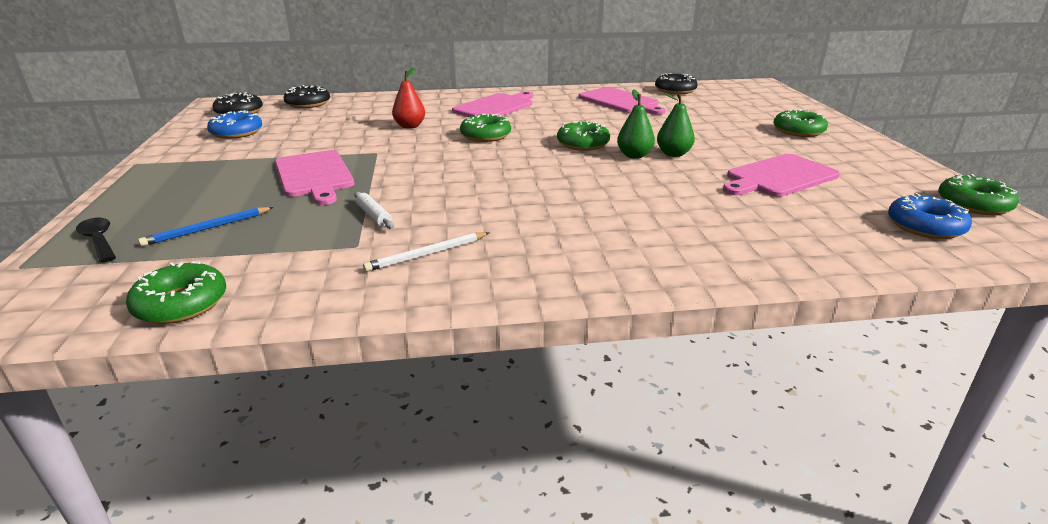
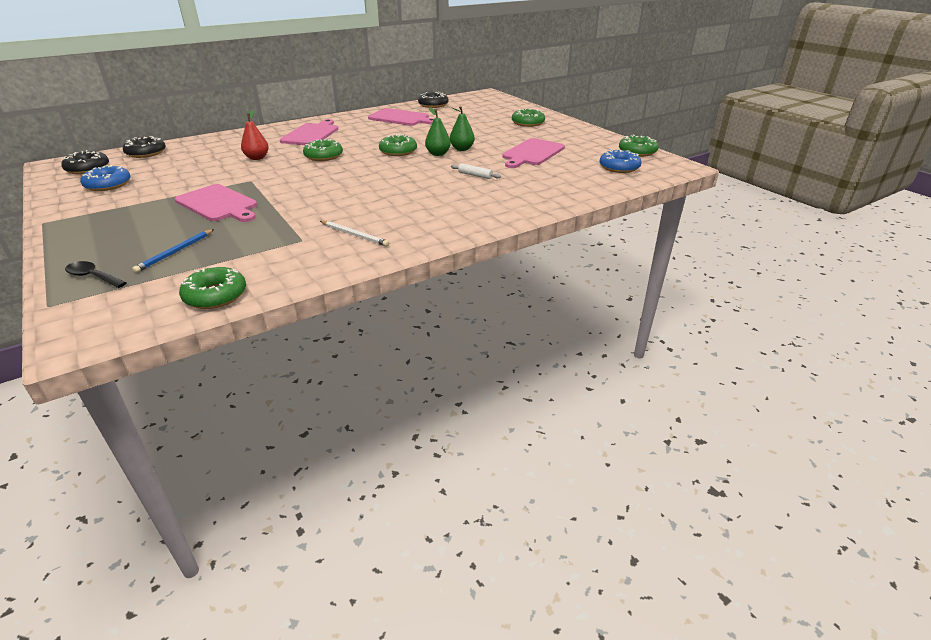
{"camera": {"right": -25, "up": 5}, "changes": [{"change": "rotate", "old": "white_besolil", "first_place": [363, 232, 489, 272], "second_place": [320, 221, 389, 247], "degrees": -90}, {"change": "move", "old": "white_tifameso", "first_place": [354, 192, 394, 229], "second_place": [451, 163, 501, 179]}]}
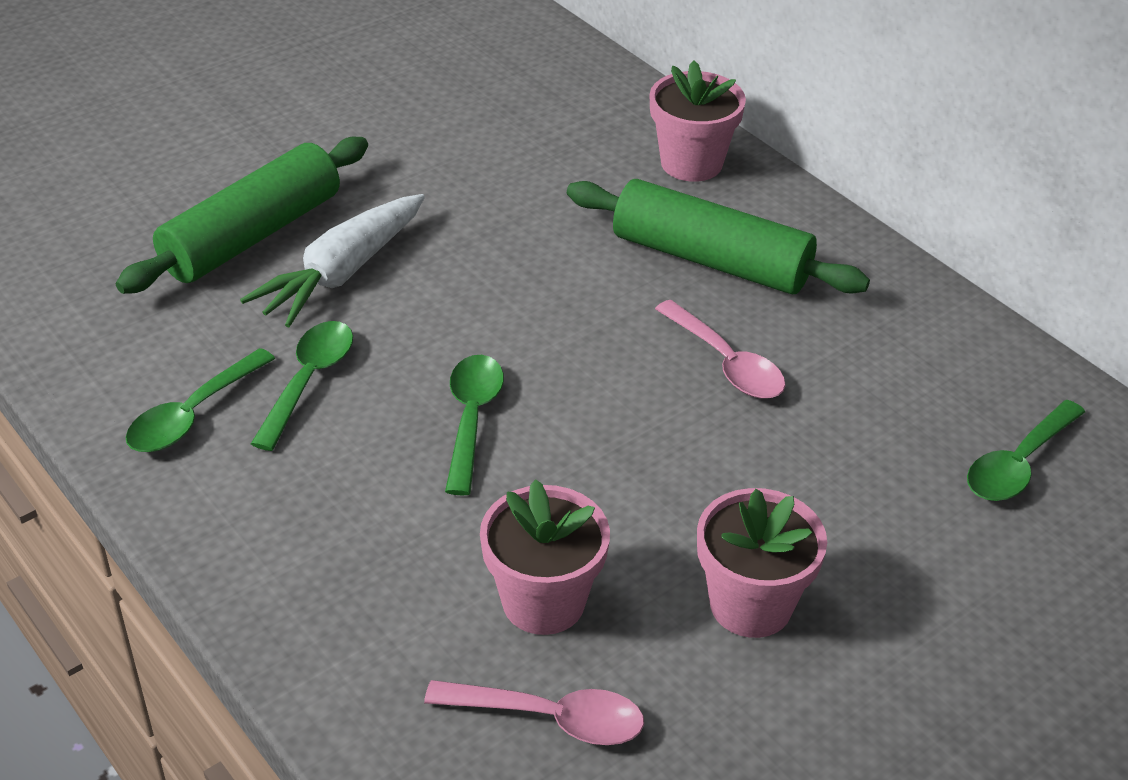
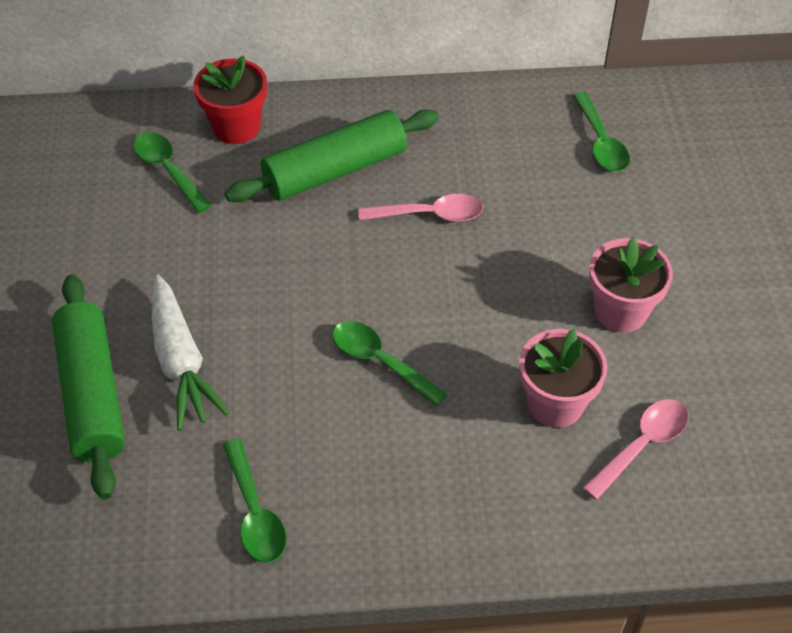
{"camera": {"right": -55, "up": 10}, "changes": [{"change": "move", "old": "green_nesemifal", "first_place": [251, 321, 353, 451], "second_place": [134, 132, 212, 213]}, {"change": "recolor", "old": "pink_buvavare", "new": "red_buvavare", "first_place": [649, 60, 746, 182], "second_place": [194, 55, 267, 144]}]}
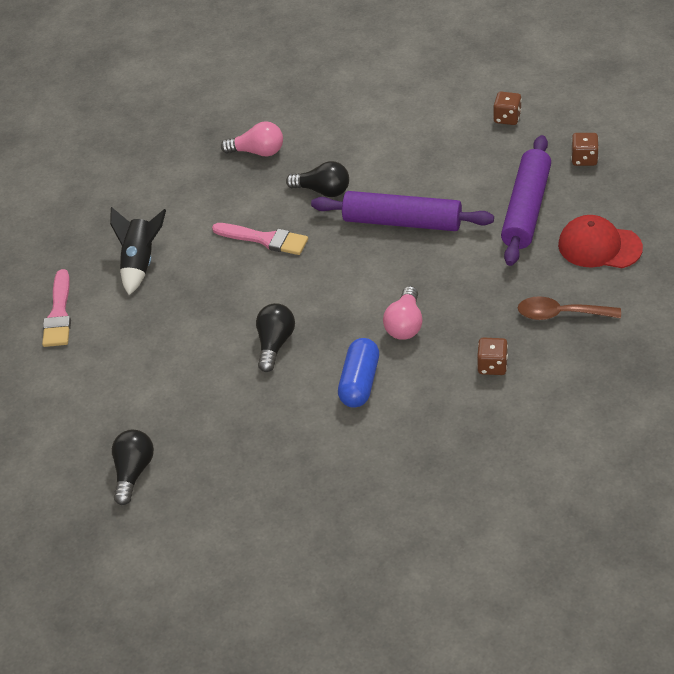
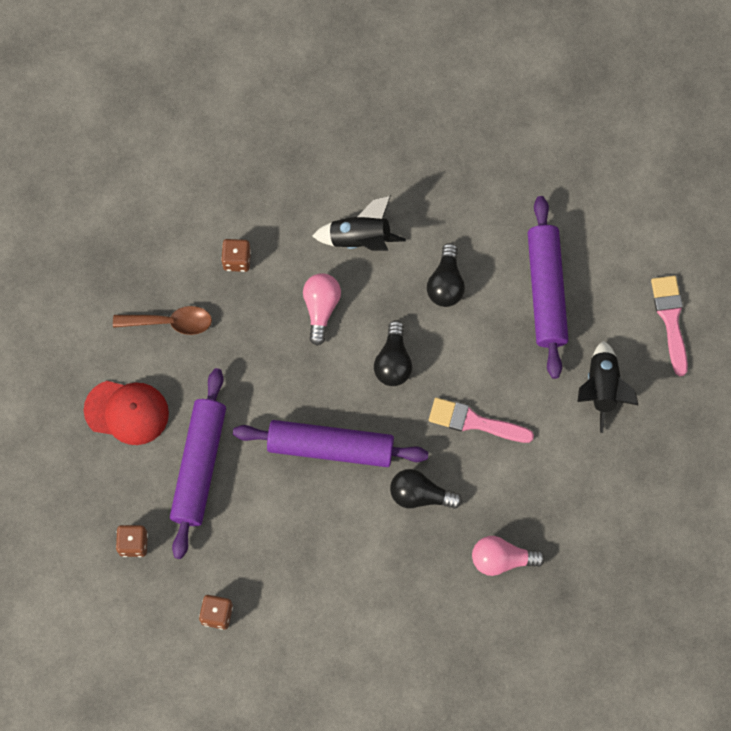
{"camera": {"right": 170, "up": 25}, "changes": [{"change": "replace", "old": "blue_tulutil", "new": "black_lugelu", "first_place": [338, 338, 379, 408], "second_place": [312, 195, 406, 251]}, {"change": "move", "old": "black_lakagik", "first_place": [112, 430, 154, 505], "second_place": [374, 320, 412, 386]}, {"change": "insert", "new": "purple_tifameso", "second_place": [528, 196, 568, 379]}]}
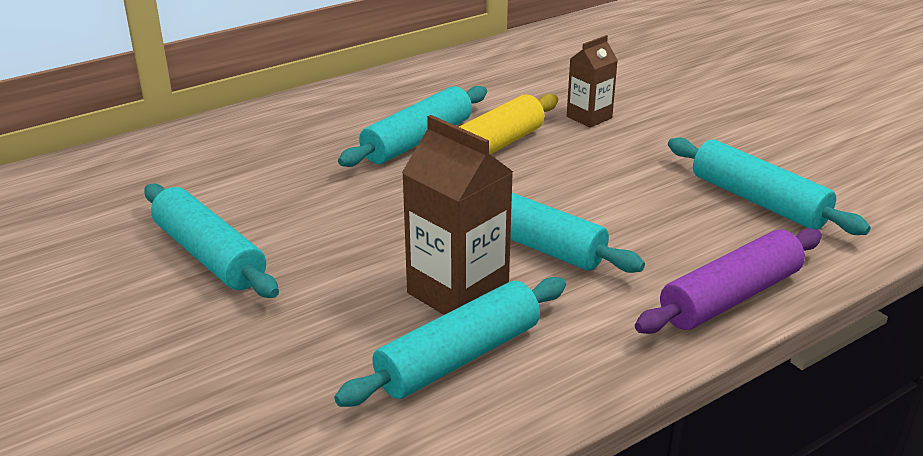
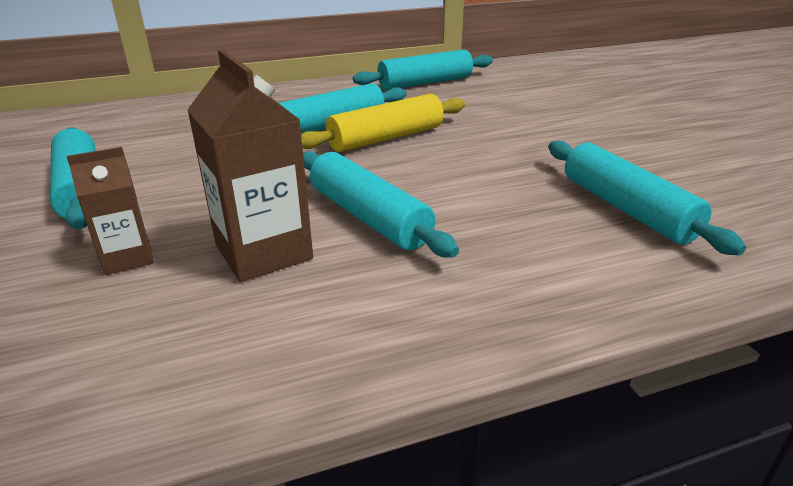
{"camera": {"right": 15, "up": 0}, "changes": [{"change": "move", "old": "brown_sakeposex", "first_place": [567, 35, 618, 128], "second_place": [66, 147, 154, 275]}, {"change": "move", "old": "turquoise_tifameso", "first_place": [334, 277, 566, 407], "second_place": [353, 49, 493, 90]}, {"change": "delete", "old": "purple_tifameso", "first_place": [635, 228, 822, 334]}]}
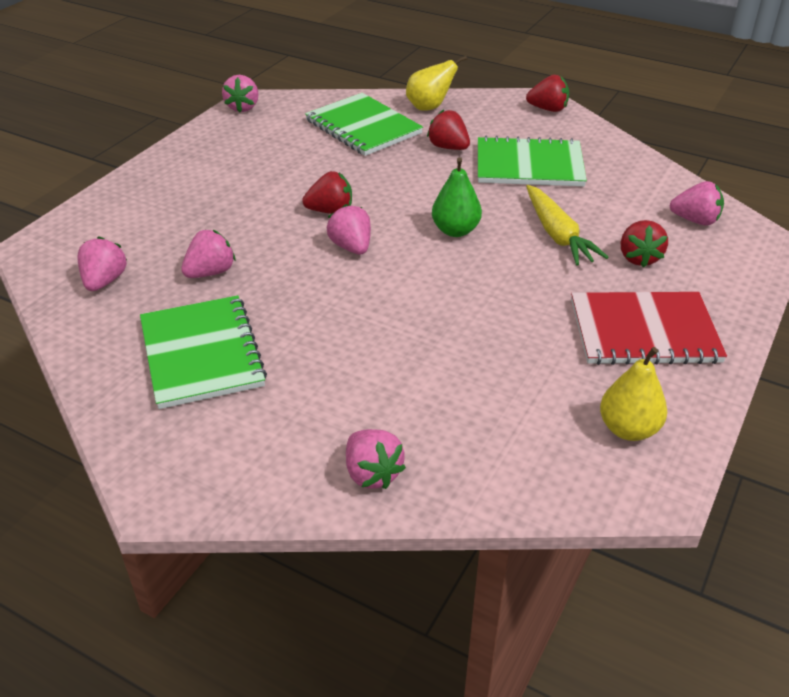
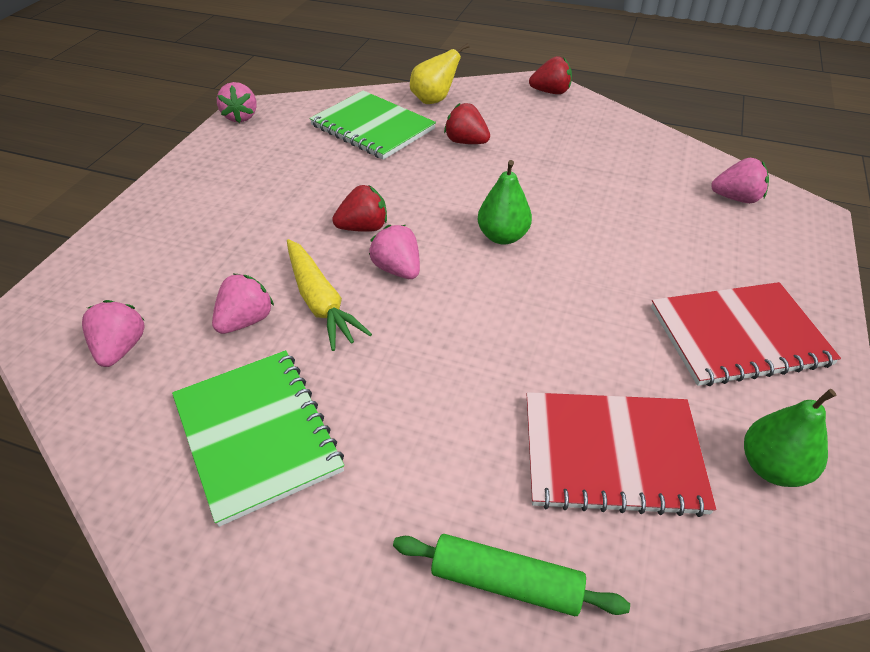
{"camera": {"right": -10, "up": 5}, "changes": [{"change": "move", "old": "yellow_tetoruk", "first_place": [526, 185, 608, 265], "second_place": [287, 239, 372, 351]}, {"change": "replace", "old": "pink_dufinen", "new": "green_tifameso", "first_place": [346, 429, 406, 489], "second_place": [393, 534, 630, 616]}, {"change": "insert", "new": "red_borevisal", "second_place": [526, 392, 716, 517]}, {"change": "recolor", "old": "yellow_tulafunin", "new": "green_tulafunin", "first_place": [600, 347, 667, 441], "second_place": [744, 389, 836, 487]}, {"change": "delete", "old": "green_borevisal", "first_place": [478, 136, 587, 186]}, {"change": "delete", "old": "red_dufinen", "first_place": [621, 220, 668, 267]}]}
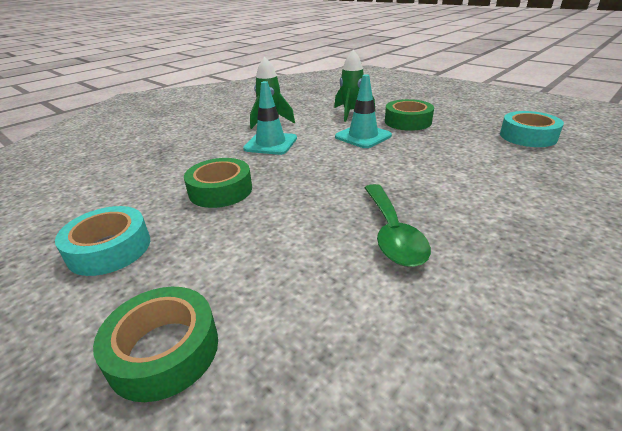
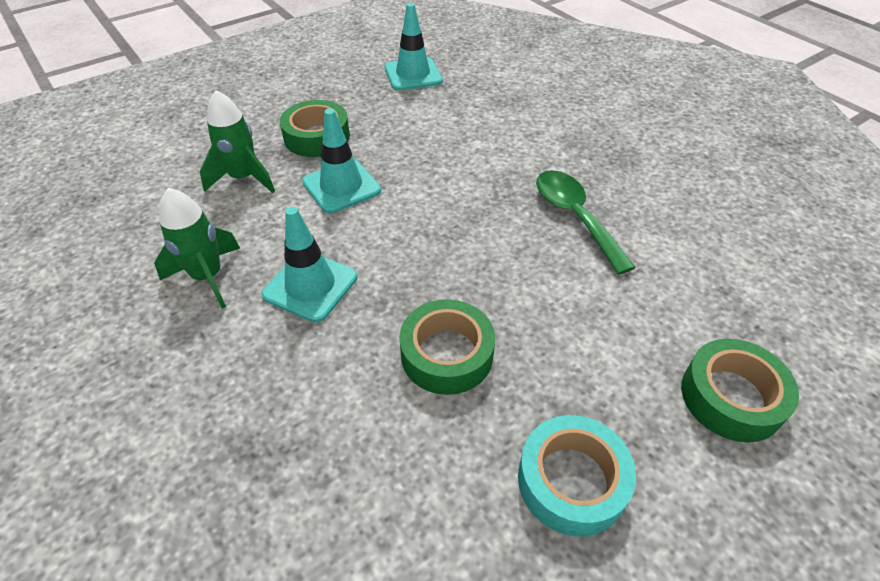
{"camera": {"right": -80, "up": 15}, "changes": [{"change": "replace", "old": "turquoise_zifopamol", "new": "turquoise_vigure", "first_place": [500, 111, 564, 147], "second_place": [384, 3, 443, 91]}, {"change": "rotate", "old": "green_nesemifal", "first_place": [364, 184, 431, 267], "second_place": [536, 170, 636, 275], "degrees": -120}]}
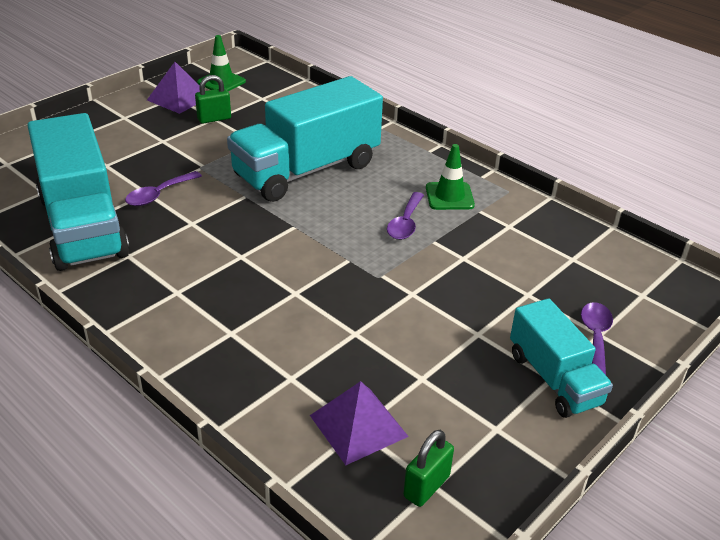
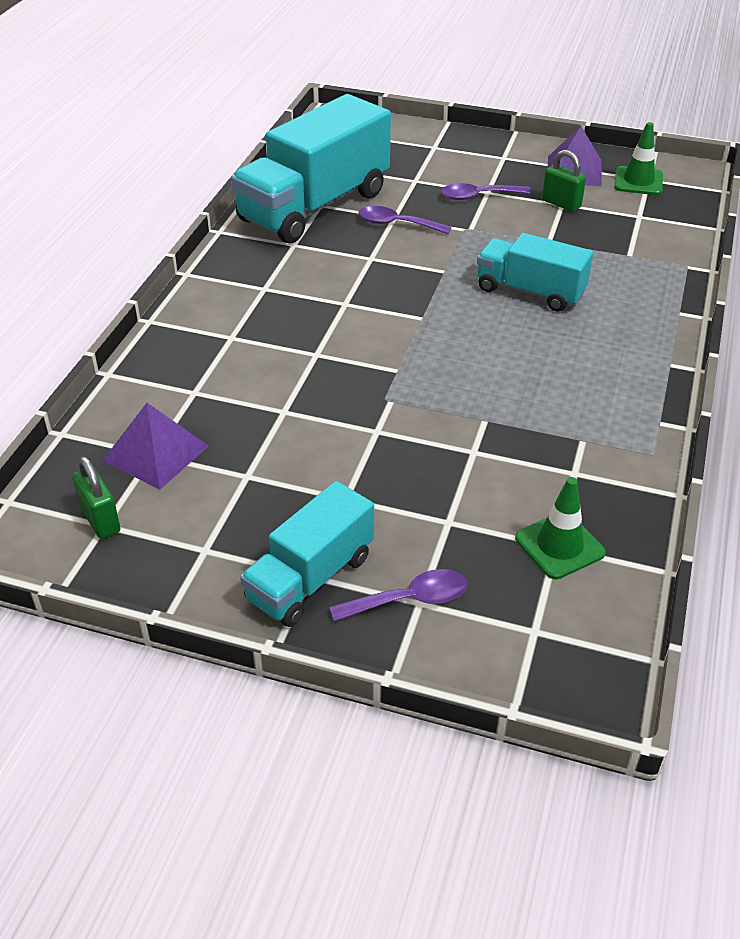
{"camera": {"right": 65, "up": 5}, "changes": [{"change": "rotate", "old": "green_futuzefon", "first_place": [404, 430, 454, 507], "second_place": [72, 456, 120, 539], "degrees": 45}, {"change": "move", "old": "purple_nesemifal", "first_place": [387, 192, 424, 240], "second_place": [441, 183, 531, 200]}, {"change": "resize", "old": "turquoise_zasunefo", "first_place": [227, 76, 383, 202], "second_place": [477, 233, 593, 312], "factor": 0.58}, {"change": "move", "old": "green_vigure", "first_place": [426, 144, 475, 210], "second_place": [515, 477, 606, 579]}]}
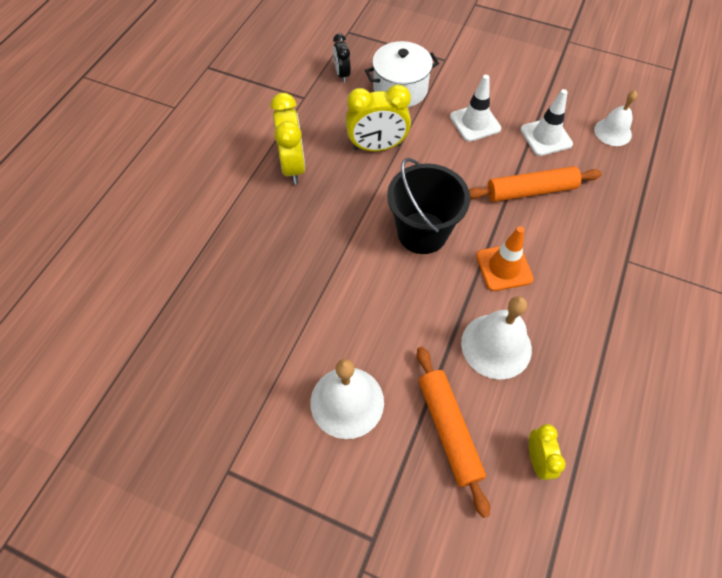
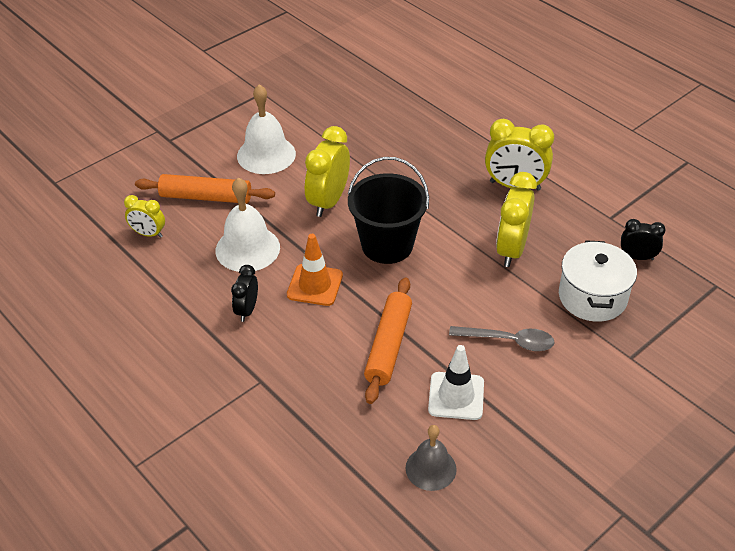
{"camera": {"right": 115, "up": -15}, "changes": [{"change": "insert", "new": "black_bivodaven", "second_place": [231, 265, 258, 322]}, {"change": "insert", "new": "yellow_bivodaven", "second_place": [305, 126, 350, 217]}, {"change": "recolor", "old": "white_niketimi", "new": "grey_niketimi", "first_place": [594, 90, 637, 146], "second_place": [405, 425, 456, 491]}, {"change": "replace", "old": "white_vigure", "new": "grey_nesemifal", "first_place": [450, 75, 501, 142], "second_place": [449, 326, 555, 351]}]}
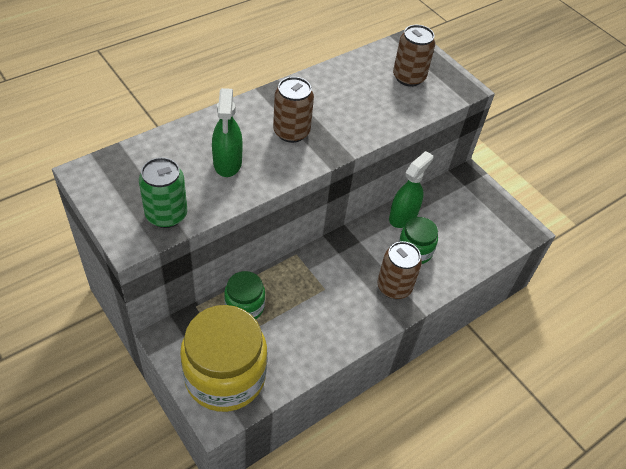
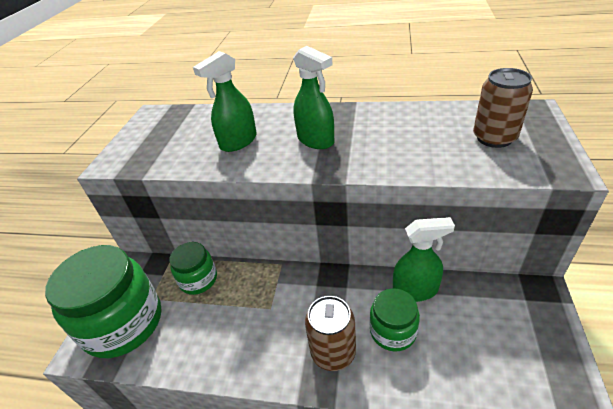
{"camera": {"right": 55, "up": -10}, "changes": [{"change": "recolor", "old": "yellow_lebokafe", "new": "green_lebokafe", "first_place": [180, 305, 267, 412], "second_place": [45, 245, 161, 358]}, {"change": "replace", "old": "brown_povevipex", "new": "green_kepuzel", "first_place": [273, 77, 314, 143], "second_place": [293, 46, 334, 149]}, {"change": "delete", "old": "green_povevipex", "first_place": [139, 157, 187, 228]}]}
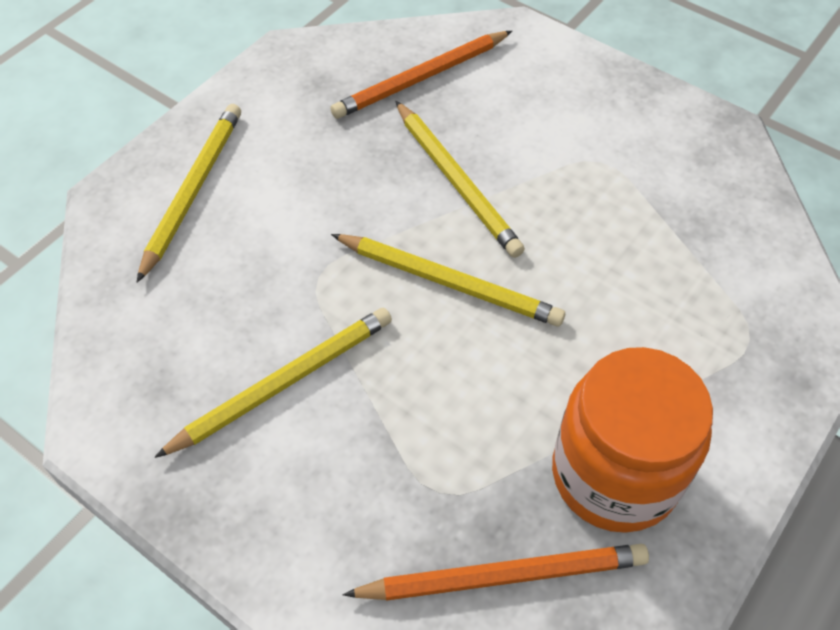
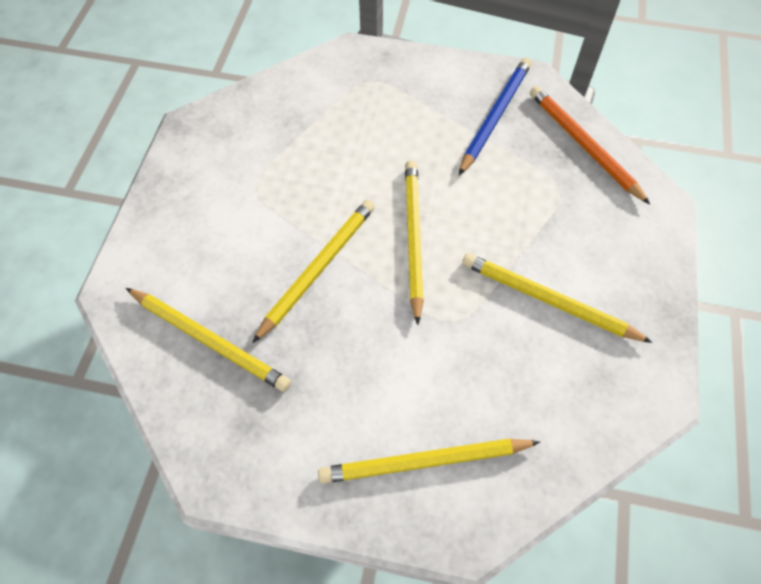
{"camera": {"right": -115, "up": 5}, "changes": [{"change": "recolor", "old": "orange_besolil", "new": "yellow_besolil", "first_place": [330, 31, 512, 119], "second_place": [126, 288, 291, 392]}, {"change": "replace", "old": "orange_lebokafe", "new": "blue_besolil", "first_place": [552, 347, 713, 533], "second_place": [459, 57, 532, 175]}]}
